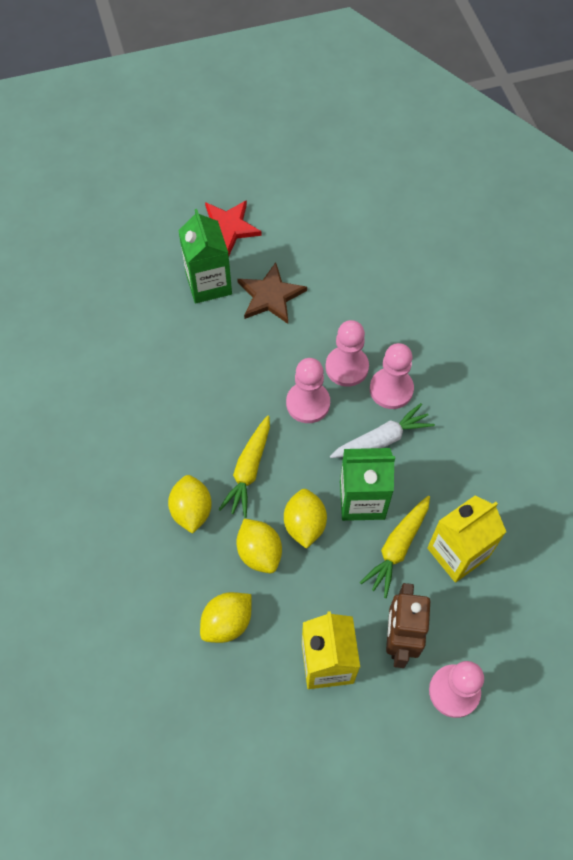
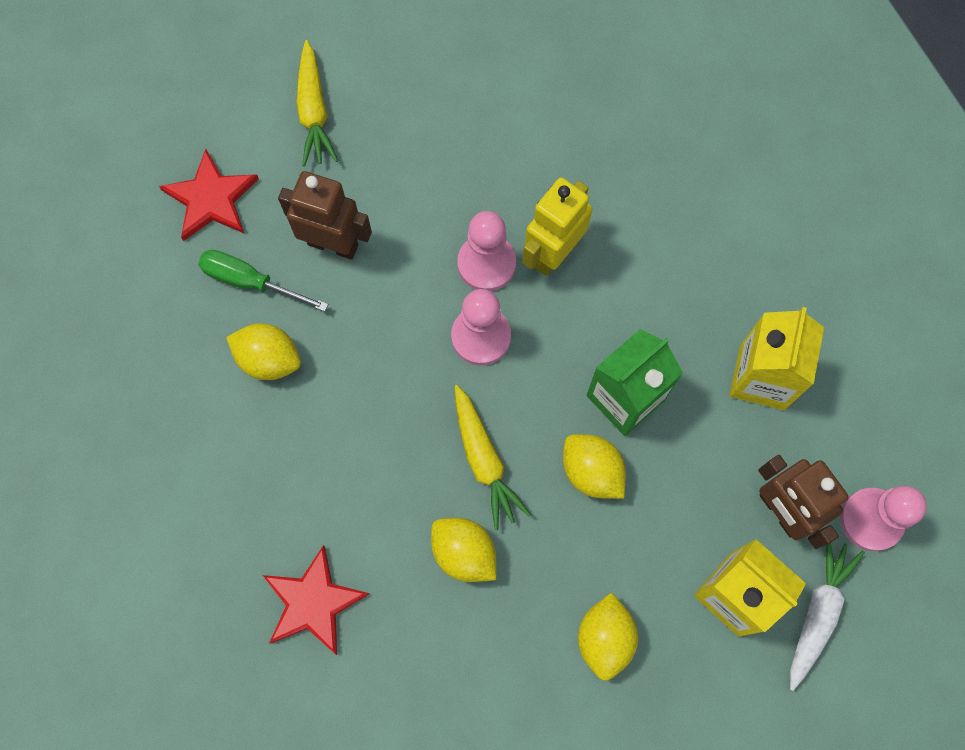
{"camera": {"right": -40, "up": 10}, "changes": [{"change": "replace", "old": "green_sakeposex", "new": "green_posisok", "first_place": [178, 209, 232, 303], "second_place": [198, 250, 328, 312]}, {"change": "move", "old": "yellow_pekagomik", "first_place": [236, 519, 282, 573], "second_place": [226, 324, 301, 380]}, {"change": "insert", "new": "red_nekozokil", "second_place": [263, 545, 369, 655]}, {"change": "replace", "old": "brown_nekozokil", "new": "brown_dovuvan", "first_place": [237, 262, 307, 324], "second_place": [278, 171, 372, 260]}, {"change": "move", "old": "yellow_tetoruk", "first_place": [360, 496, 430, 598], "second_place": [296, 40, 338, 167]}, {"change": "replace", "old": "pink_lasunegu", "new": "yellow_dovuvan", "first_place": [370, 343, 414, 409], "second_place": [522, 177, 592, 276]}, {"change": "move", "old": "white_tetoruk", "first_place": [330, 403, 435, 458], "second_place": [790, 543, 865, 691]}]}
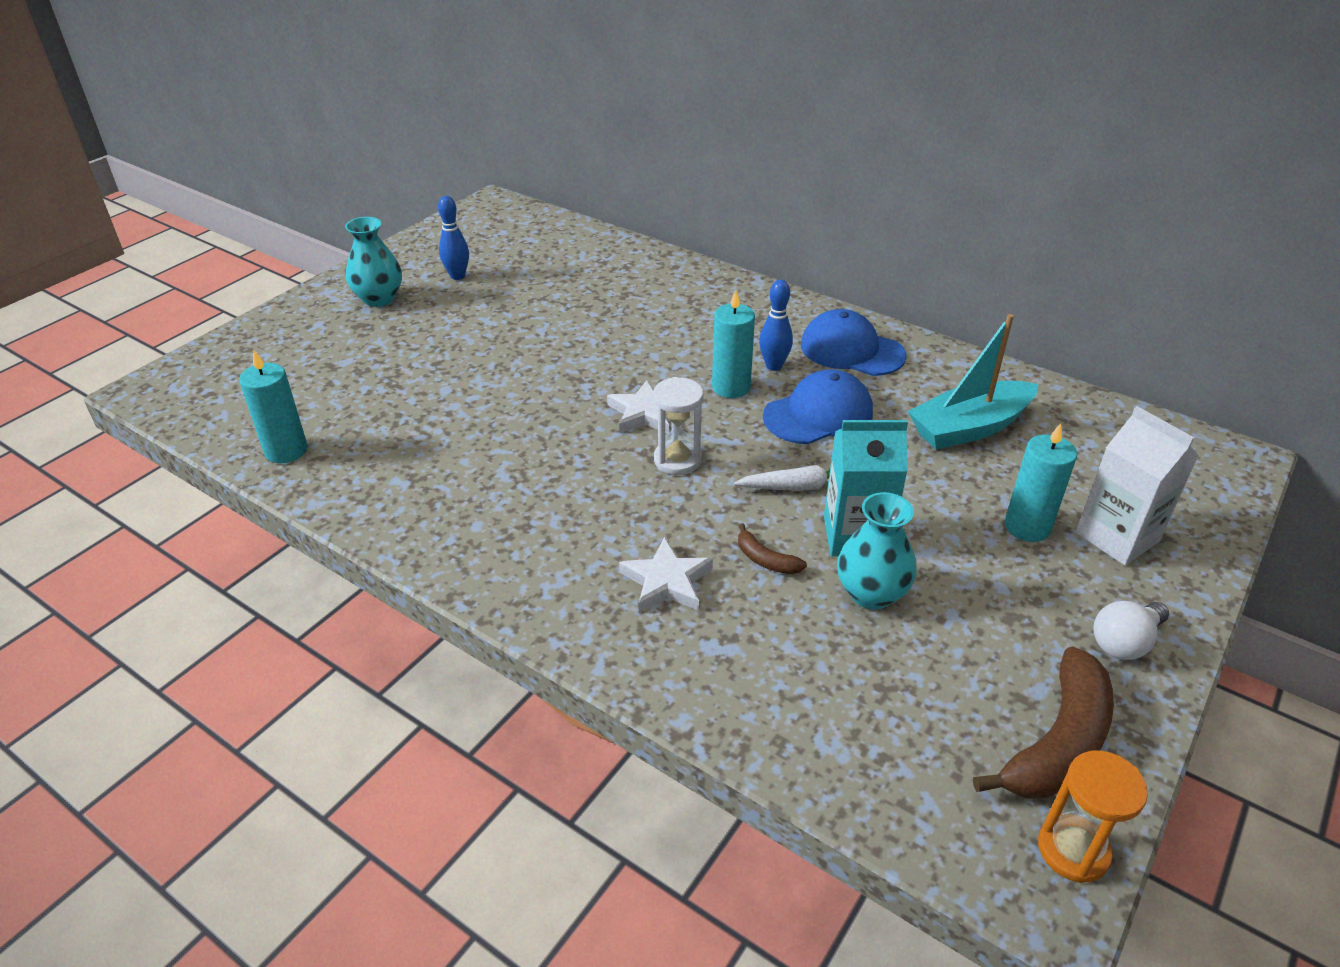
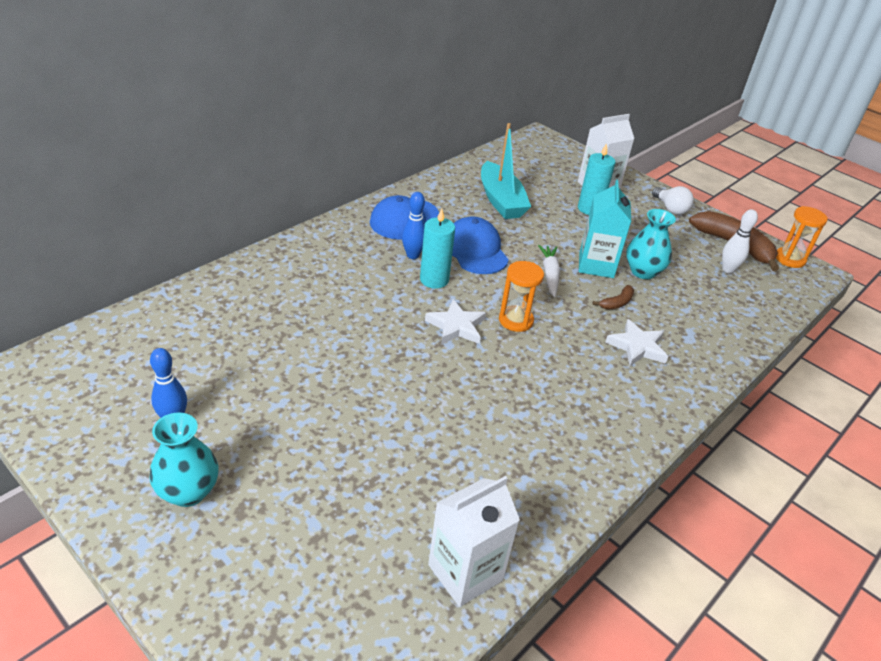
{"camera": {"right": -85, "up": 0}, "changes": [{"change": "replace", "old": "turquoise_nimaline", "new": "white_sakeposex", "first_place": [239, 350, 308, 463], "second_place": [428, 476, 520, 607]}, {"change": "recolor", "old": "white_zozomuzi", "new": "orange_zozomuzi", "first_place": [653, 377, 703, 475], "second_place": [499, 261, 544, 332]}, {"change": "insert", "new": "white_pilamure", "second_place": [722, 209, 758, 273]}]}
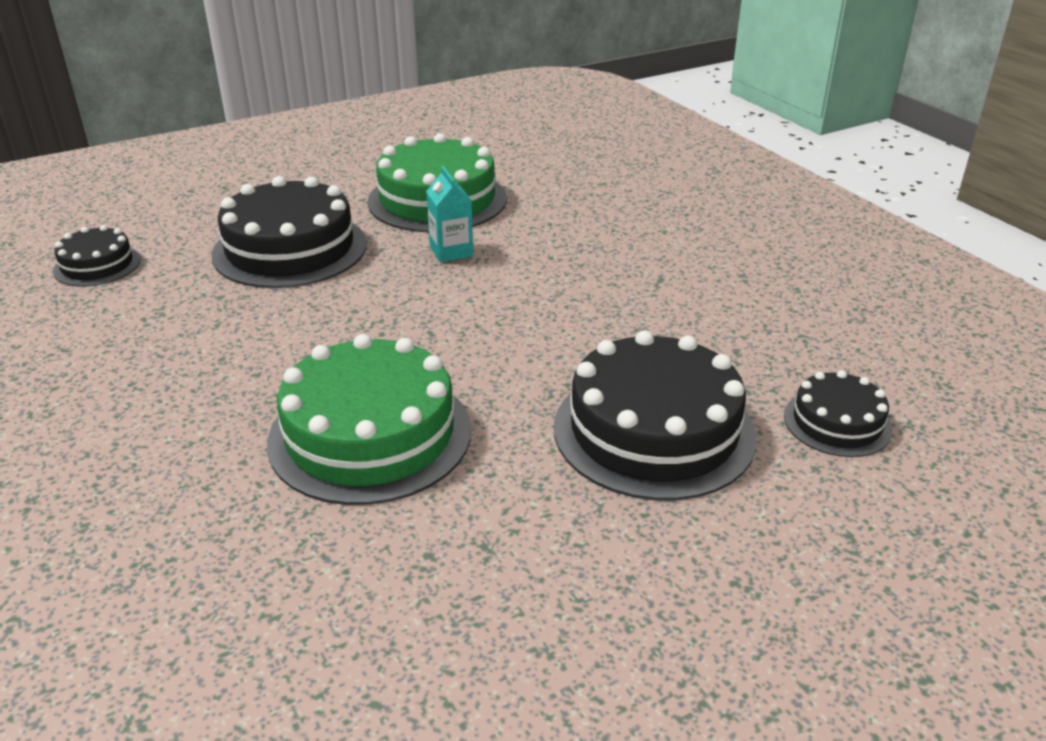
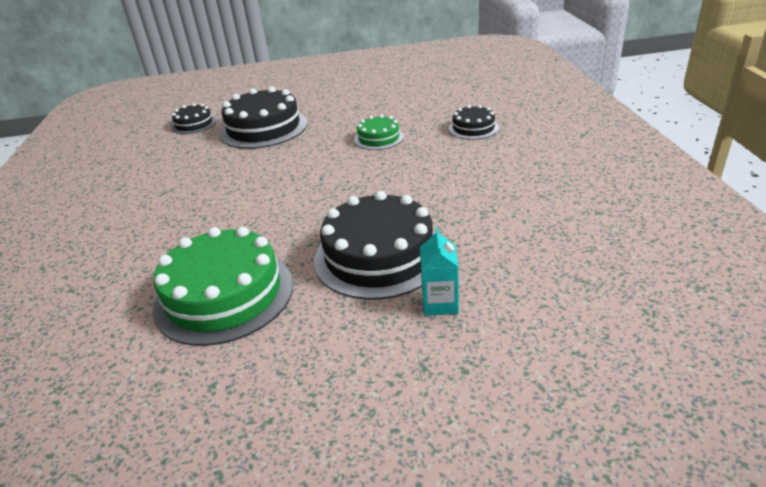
{"camera": {"right": -155, "up": 0}, "changes": [{"change": "resize", "old": "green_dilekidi", "first_place": [267, 334, 471, 505], "second_place": [354, 114, 404, 150], "factor": 0.53}, {"change": "move", "old": "turquoise_sakeposex", "first_place": [426, 166, 473, 262], "second_place": [420, 227, 459, 316]}, {"change": "move", "old": "black_dilekidi", "first_place": [53, 225, 141, 287], "second_place": [449, 105, 499, 140]}]}
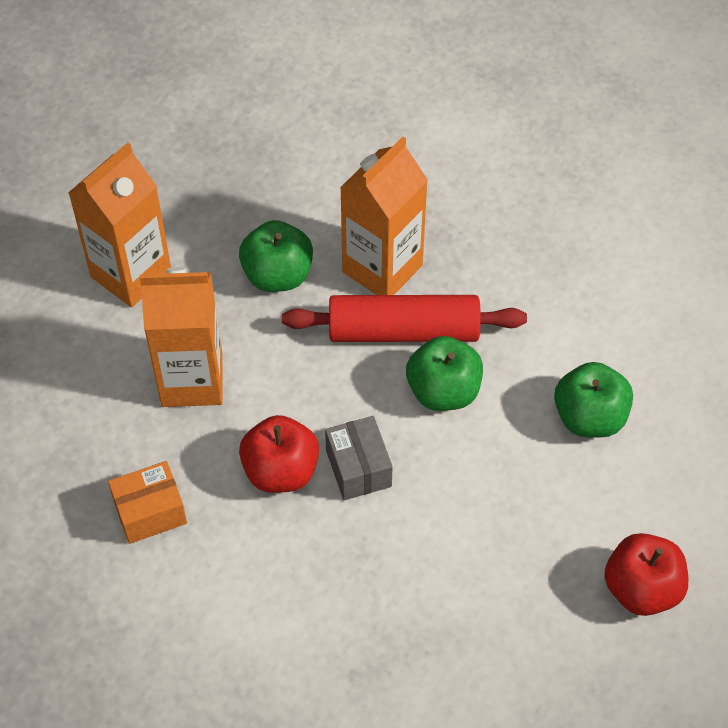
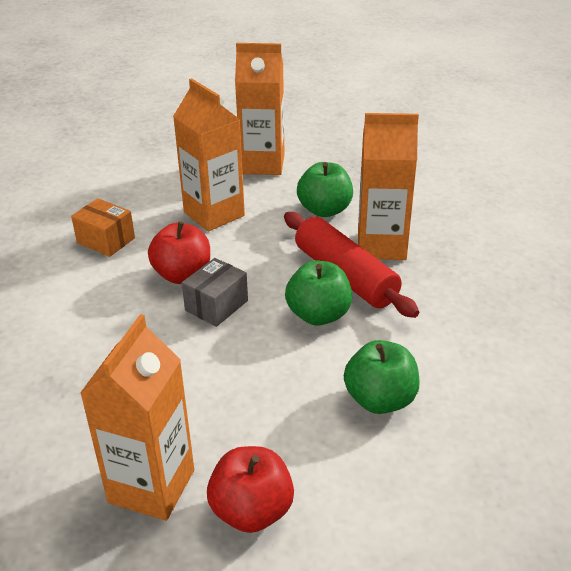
{"camera": {"right": 55, "up": -20}, "changes": [{"change": "insert", "new": "orange_sakeposex", "second_place": [80, 314, 194, 521]}]}
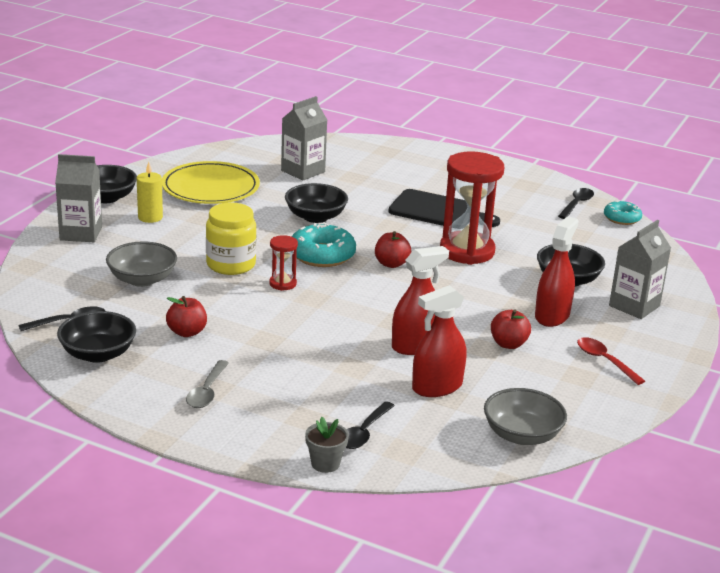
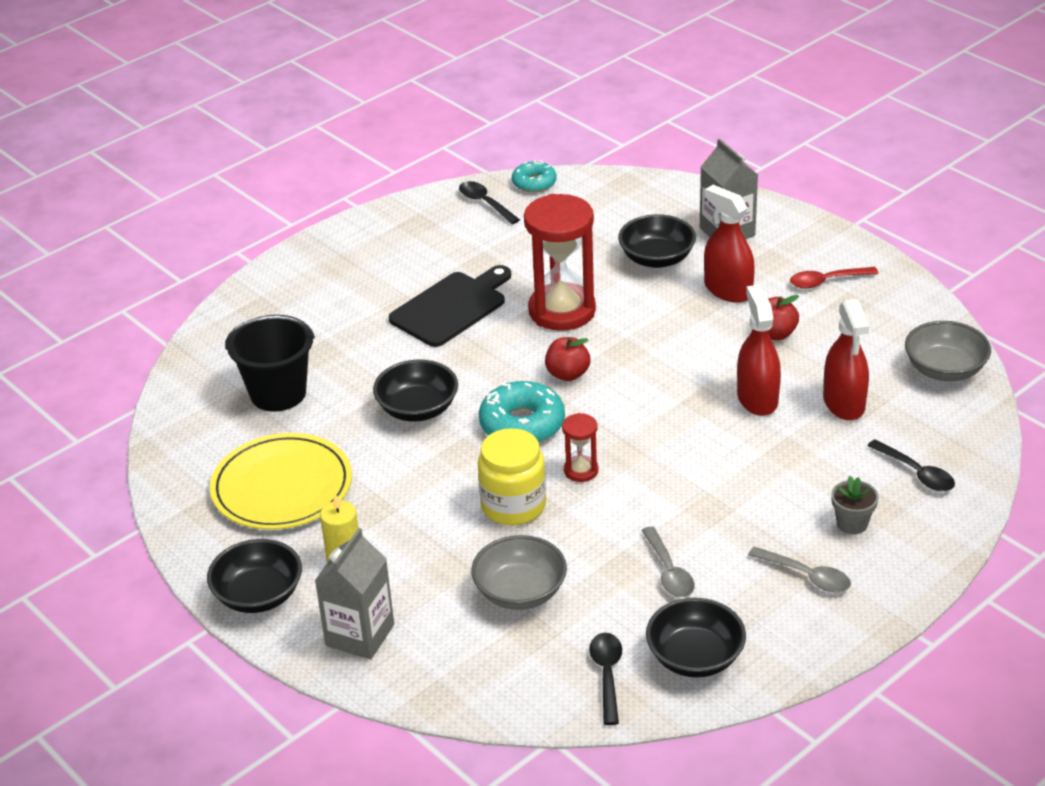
{"camera": {"right": -65, "up": 10}, "changes": [{"change": "replace", "old": "grey_sakeposex", "new": "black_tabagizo", "first_place": [281, 96, 327, 181], "second_place": [225, 315, 315, 412]}, {"change": "replace", "old": "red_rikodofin", "new": "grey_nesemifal", "first_place": [166, 296, 207, 337], "second_place": [641, 526, 694, 597]}, {"change": "move", "old": "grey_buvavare", "first_place": [305, 417, 349, 473], "second_place": [831, 476, 879, 534]}]}
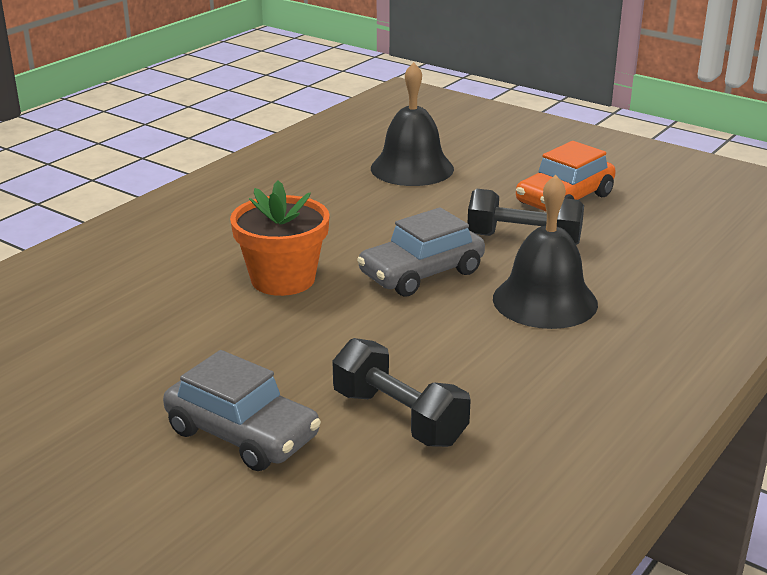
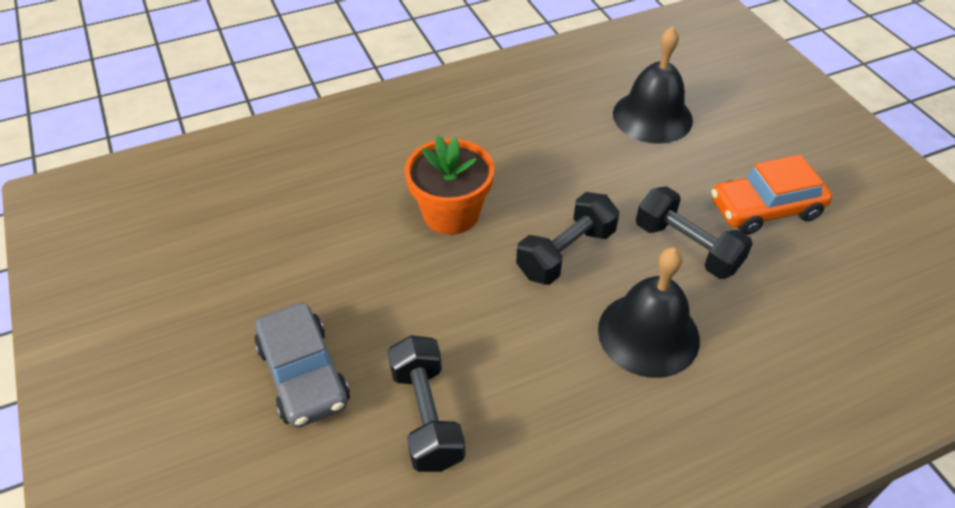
{"camera": {"right": 30, "up": 20}, "changes": [{"change": "replace", "old": "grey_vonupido", "new": "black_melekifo", "first_place": [357, 207, 485, 297], "second_place": [516, 192, 619, 285]}]}
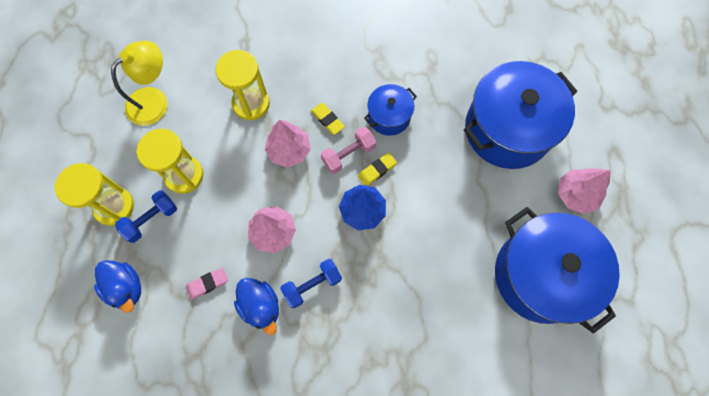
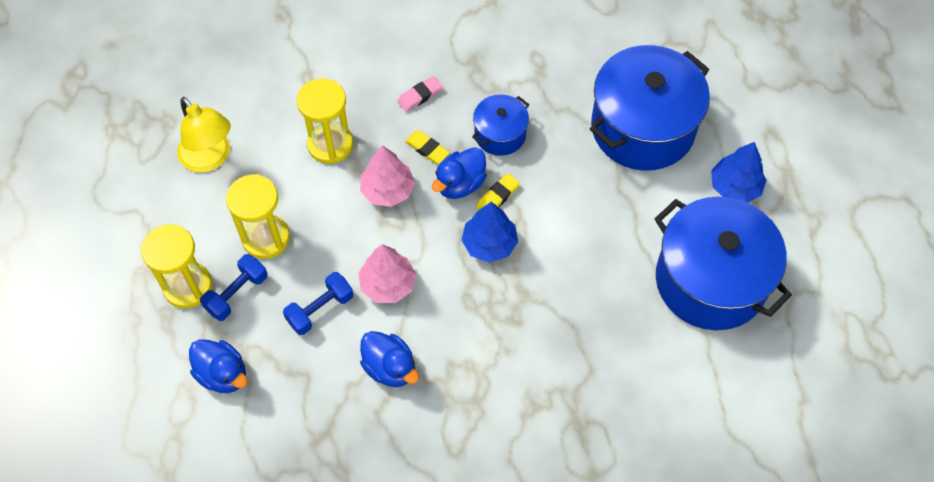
{"camera": {"right": -10, "up": -10}, "changes": [{"change": "rotate", "old": "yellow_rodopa", "first_place": [111, 41, 168, 126], "second_place": [177, 97, 231, 172], "degrees": 105}, {"change": "move", "old": "blue_melekifo", "first_place": [280, 259, 342, 308], "second_place": [283, 272, 353, 335]}, {"change": "move", "old": "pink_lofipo", "first_place": [186, 268, 228, 300], "second_place": [397, 76, 443, 112]}, {"change": "replace", "old": "pink_melekifo", "new": "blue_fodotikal", "first_place": [321, 126, 376, 174], "second_place": [432, 147, 487, 199]}, {"change": "recolor", "old": "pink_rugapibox", "new": "blue_rugapibox", "first_place": [558, 168, 611, 214], "second_place": [711, 142, 766, 203]}]}
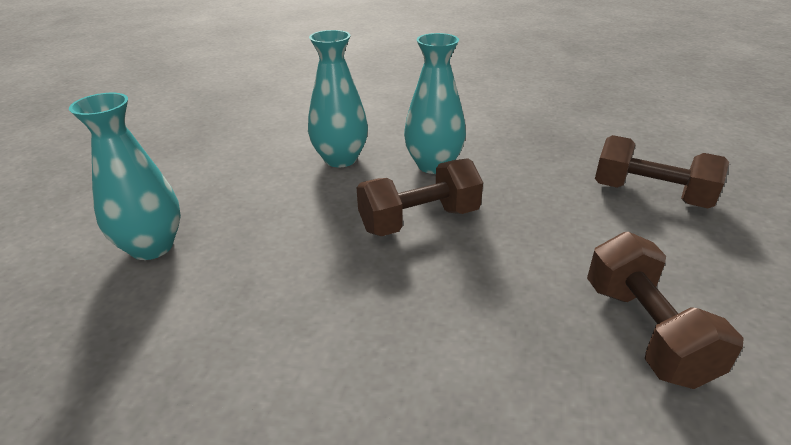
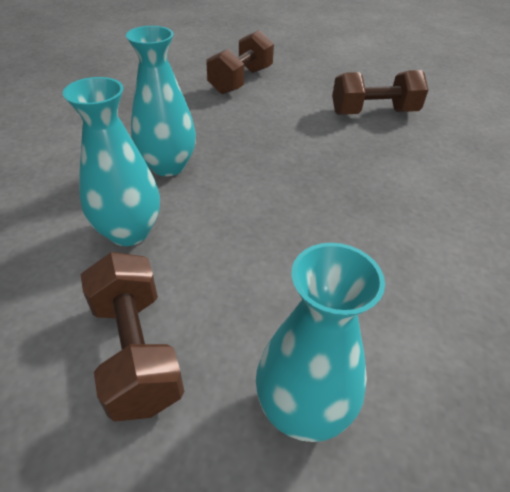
{"camera": {"right": -90, "up": 10}, "changes": [{"change": "move", "old": "brown_melekifo", "first_place": [357, 158, 483, 236], "second_place": [81, 252, 184, 422]}]}
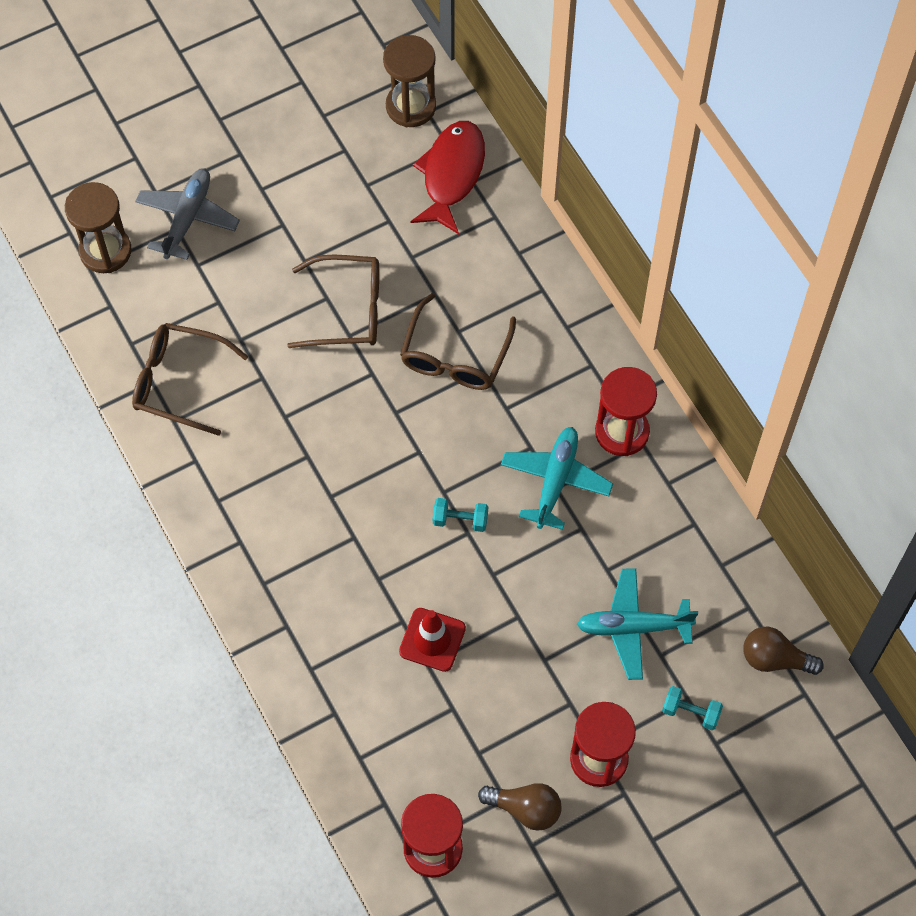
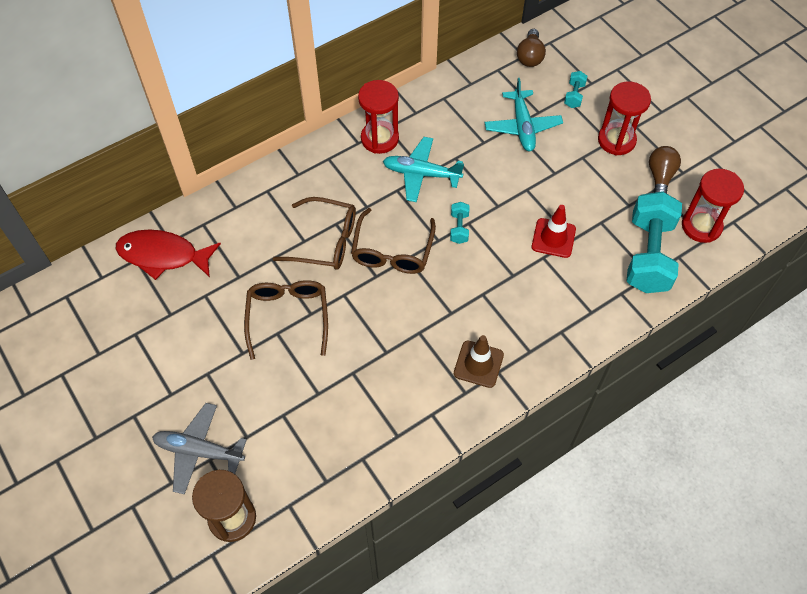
{"camera": {"right": -95, "up": -5}, "changes": [{"change": "move", "old": "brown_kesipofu", "first_place": [132, 323, 249, 436], "second_place": [351, 208, 436, 274]}, {"change": "insert", "new": "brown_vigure", "second_place": [454, 335, 504, 388]}, {"change": "insert", "new": "turquoise_melekifo", "second_place": [626, 191, 682, 293]}, {"change": "delete", "old": "brown_zozomuzi", "first_place": [383, 35, 436, 127]}]}
